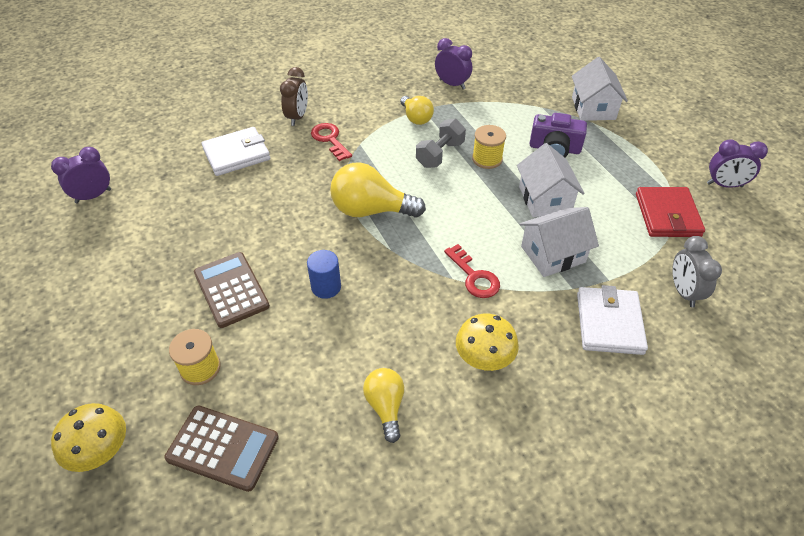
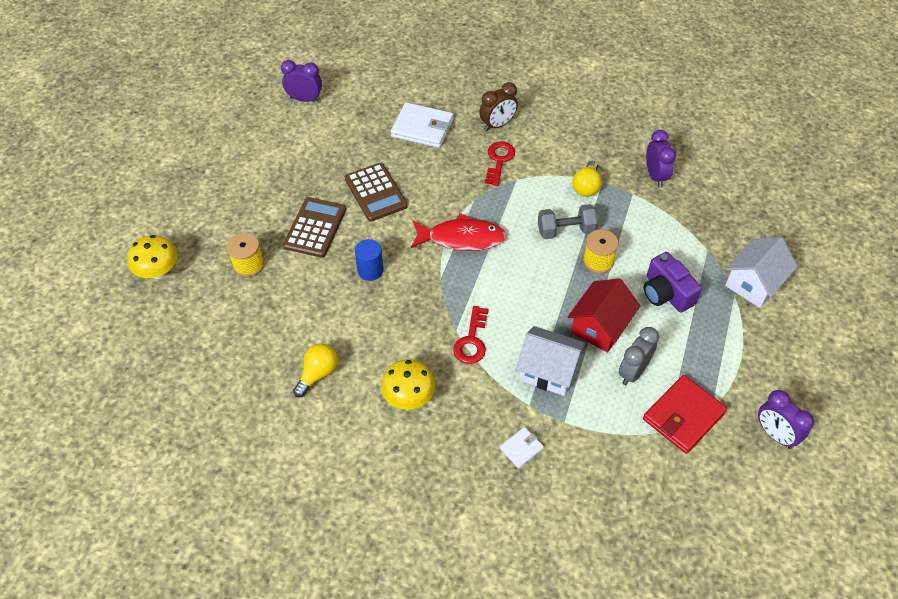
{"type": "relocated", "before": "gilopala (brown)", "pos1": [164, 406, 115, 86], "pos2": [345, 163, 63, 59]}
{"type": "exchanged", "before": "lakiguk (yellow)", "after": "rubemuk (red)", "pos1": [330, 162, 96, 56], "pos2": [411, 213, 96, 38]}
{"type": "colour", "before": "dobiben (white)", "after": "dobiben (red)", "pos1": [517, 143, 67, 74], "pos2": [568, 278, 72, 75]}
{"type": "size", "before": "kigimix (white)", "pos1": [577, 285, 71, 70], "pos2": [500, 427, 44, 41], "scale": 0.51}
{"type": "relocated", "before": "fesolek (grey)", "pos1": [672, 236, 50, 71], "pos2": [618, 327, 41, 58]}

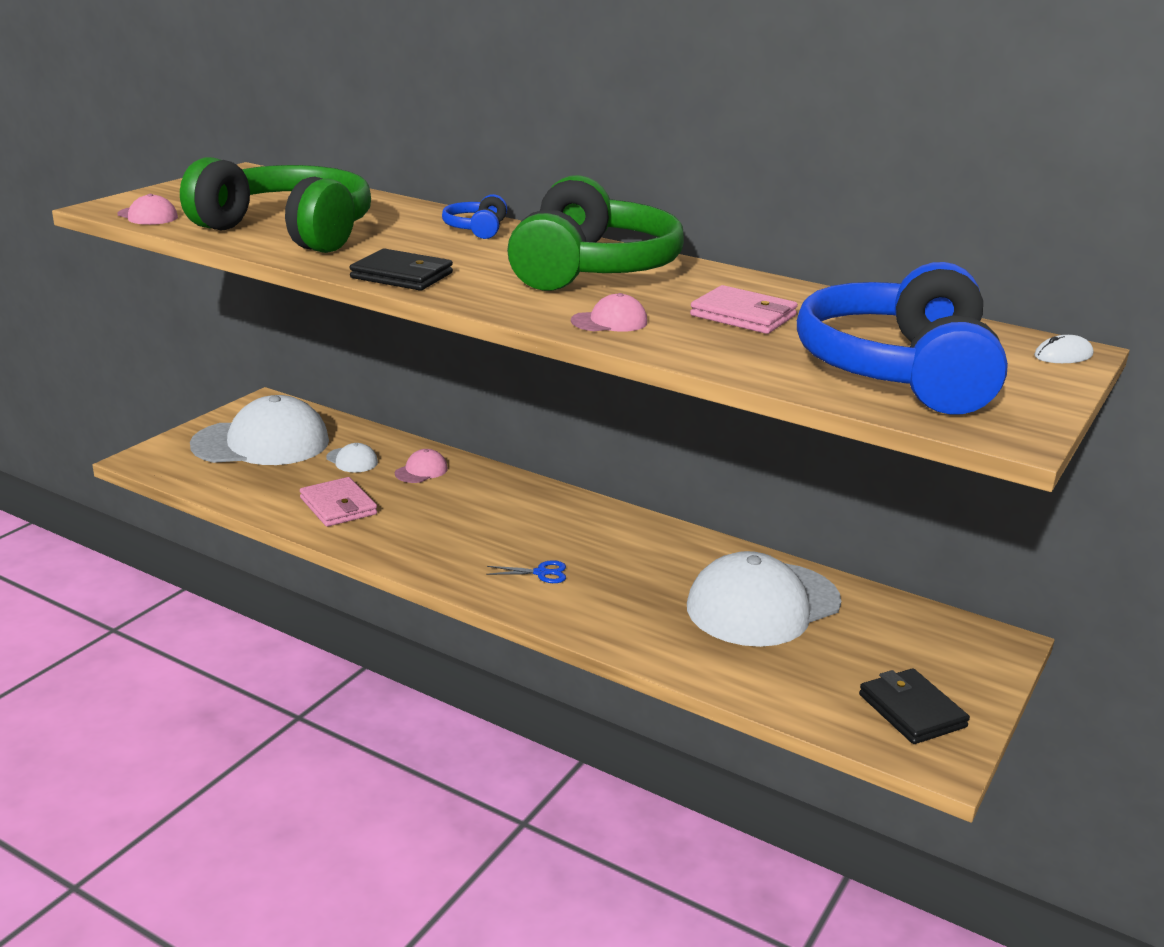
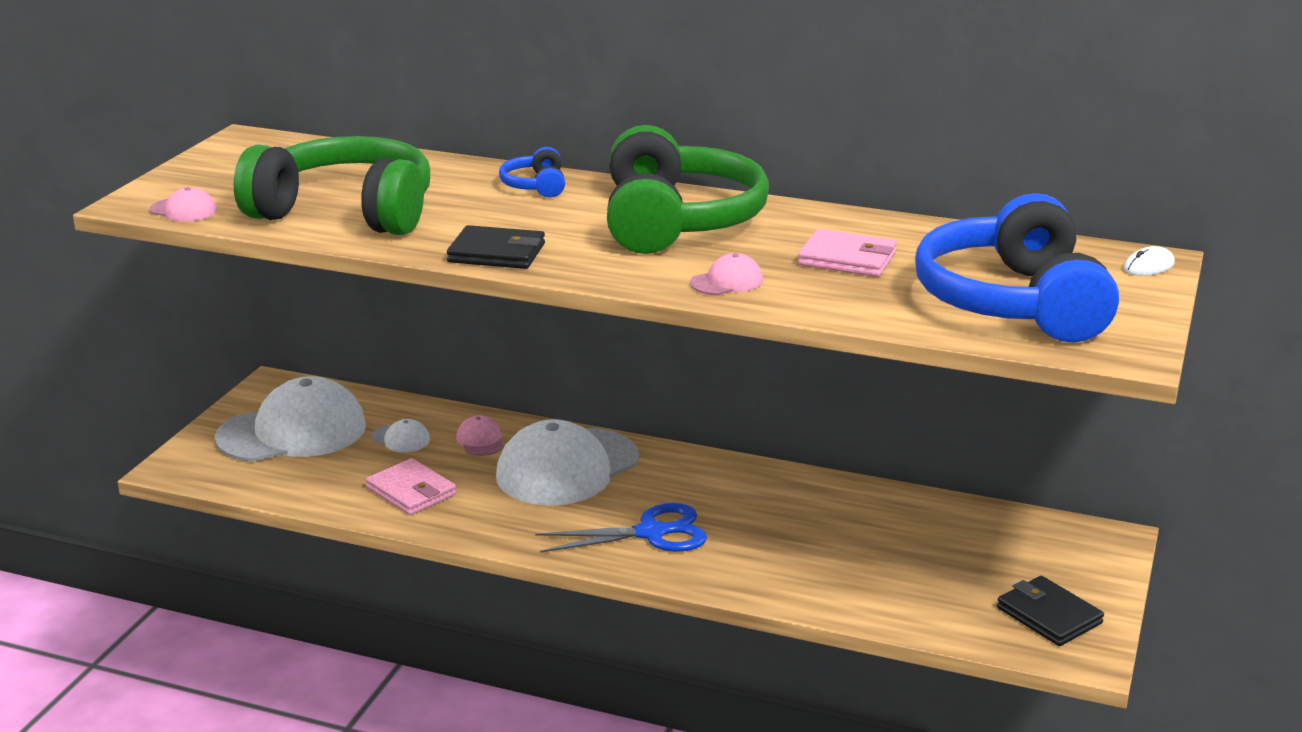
{"type": "spun", "before": "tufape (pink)", "pos1": [395, 449, 53, 34], "pos2": [456, 415, 48, 41], "turn": -45}
{"type": "size", "before": "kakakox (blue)", "pos1": [486, 560, 80, 23], "pos2": [535, 503, 172, 50], "scale": 2.03}
{"type": "relocated", "before": "tufape (white)", "pos1": [687, 551, 154, 96], "pos2": [496, 419, 143, 87]}

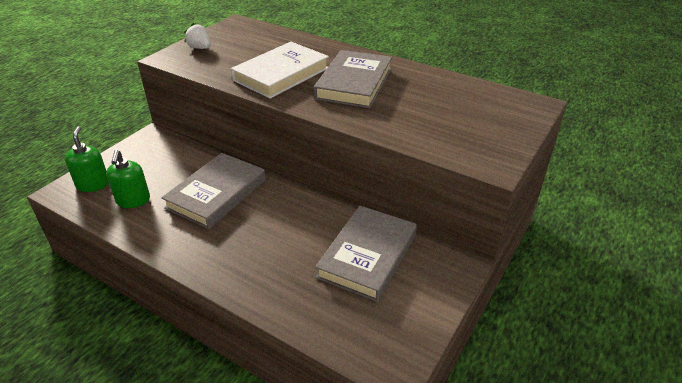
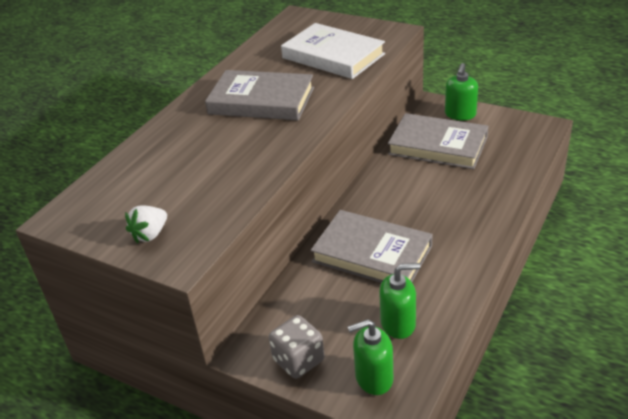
{"type": "relocated", "before": "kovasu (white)", "pos1": [231, 42, 98, 57], "pos2": [281, 23, 104, 56]}
{"type": "appeared", "after": "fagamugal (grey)", "pos2": [269, 315, 55, 64]}
{"type": "appeared", "after": "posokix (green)", "pos2": [445, 63, 33, 57]}

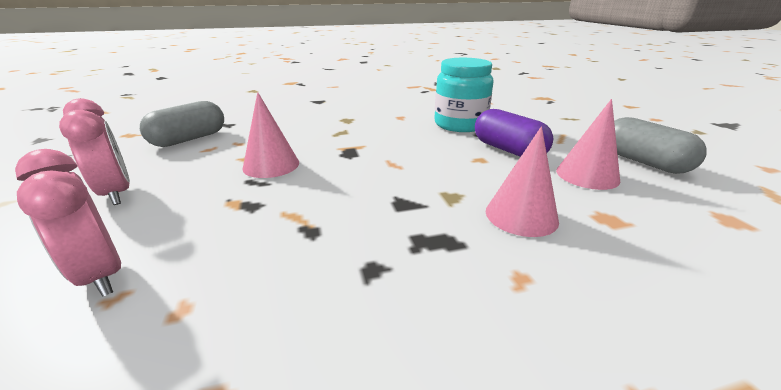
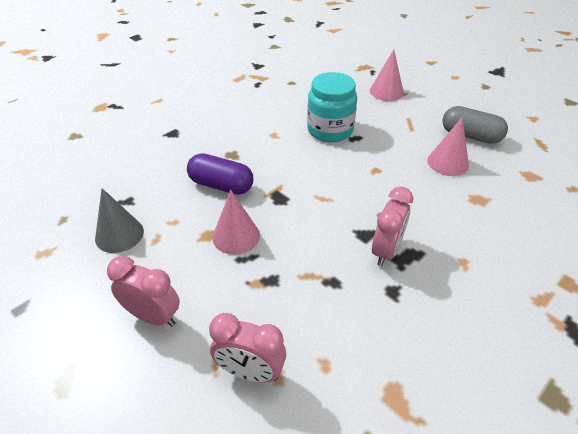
{"type": "exchanged", "before": "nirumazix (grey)", "after": "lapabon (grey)", "pos1": [140, 101, 84, 46], "pos2": [95, 188, 49, 65]}
{"type": "relocated", "before": "nirumazix (purple)", "pos1": [475, 109, 78, 48], "pos2": [187, 153, 66, 42]}
{"type": "relocated", "before": "lapabon (pink)", "pos1": [486, 127, 73, 110], "pos2": [370, 49, 34, 52]}
{"type": "appeared", "after": "fesolek (pink)", "pos2": [372, 187, 41, 79]}

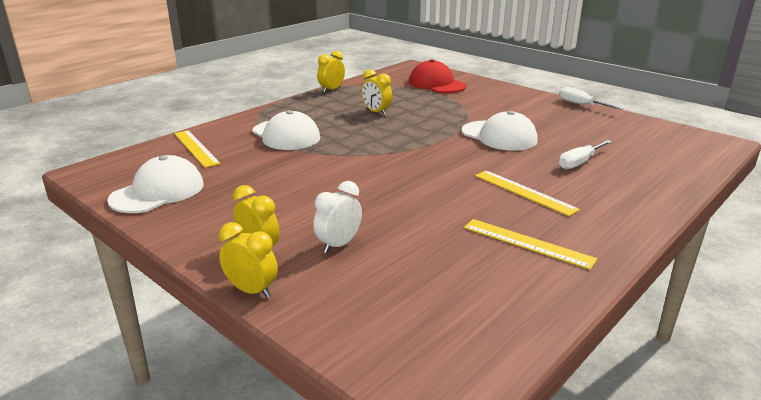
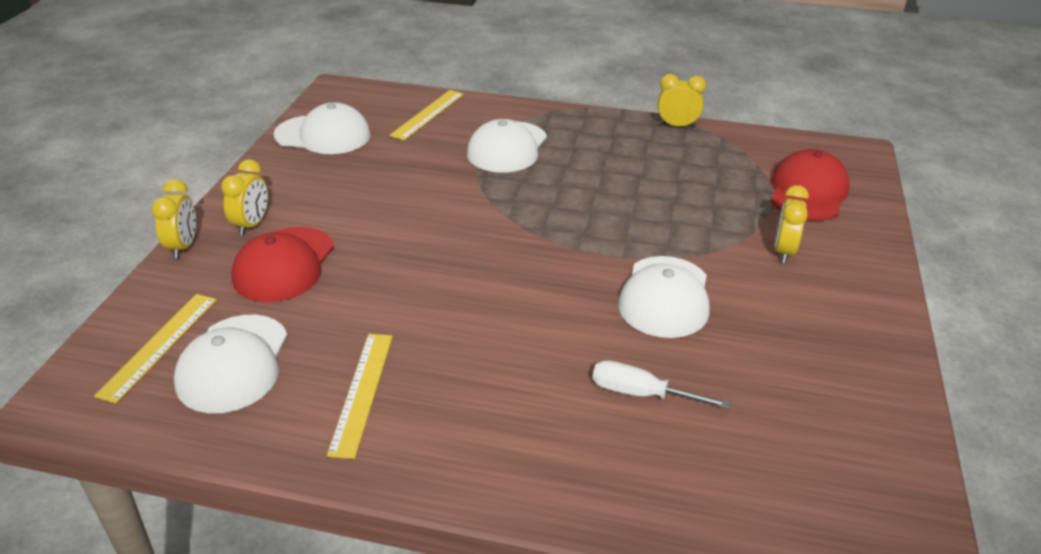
{"type": "exchanged", "before": "fesolek (white)", "after": "tufape (red)", "pos1": [313, 181, 49, 72], "pos2": [231, 227, 103, 75]}
{"type": "relocated", "before": "fesolek (yellow)", "pos1": [361, 69, 31, 47], "pos2": [774, 185, 35, 78]}
{"type": "relocated", "before": "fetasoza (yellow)", "pos1": [475, 170, 105, 46], "pos2": [94, 294, 123, 109]}
{"type": "missing", "before": "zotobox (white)", "pos1": [559, 87, 65, 23]}
{"type": "appeared", "after": "tufape (white)", "pos2": [174, 315, 114, 98]}

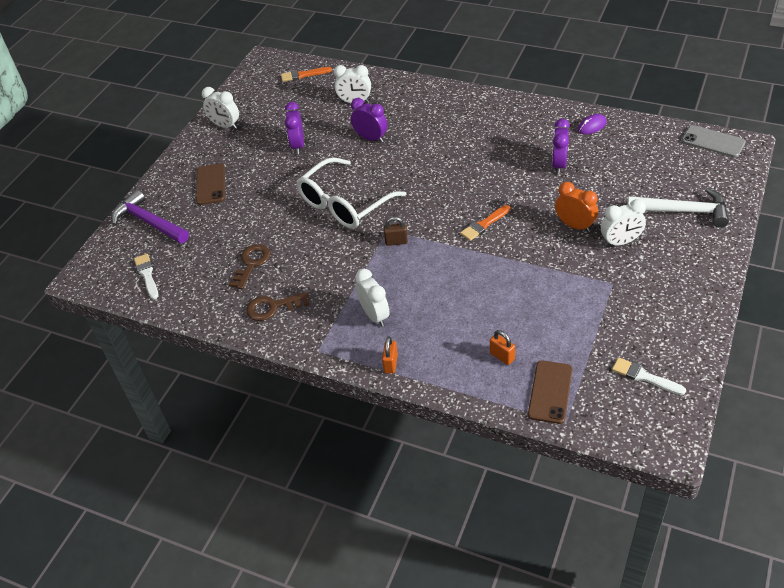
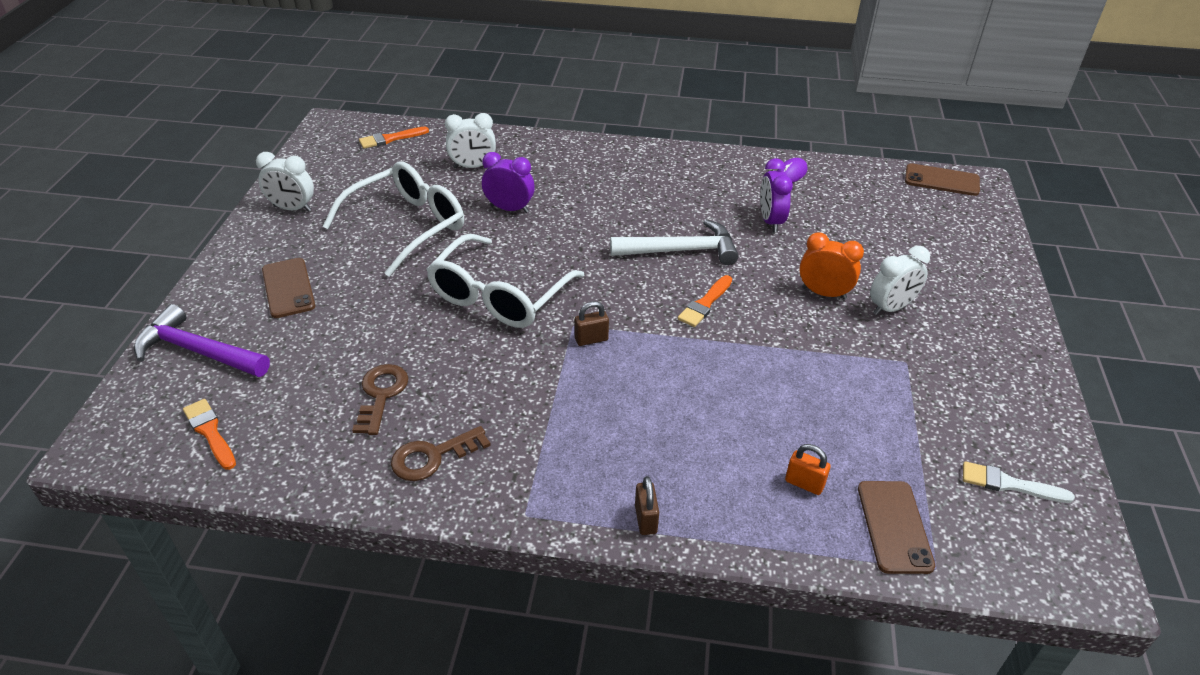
{"type": "colour", "before": "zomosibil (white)", "after": "zomosibil (orange)", "pos1": [134, 254, 24, 45], "pos2": [183, 399, 53, 71]}
{"type": "exchanged", "before": "fesolek (purple)", "after": "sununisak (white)", "pos1": [285, 102, 19, 52], "pos2": [322, 162, 142, 115]}
{"type": "missing", "before": "fesolek (white)", "pos1": [355, 269, 34, 58]}
{"type": "colour", "before": "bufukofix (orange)", "after": "bufukofix (brown)", "pos1": [382, 336, 16, 38], "pos2": [635, 476, 24, 59]}
{"type": "relocated", "before": "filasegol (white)", "pos1": [627, 188, 102, 40], "pos2": [610, 220, 129, 45]}
{"type": "colour", "before": "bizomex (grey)", "after": "bizomex (brown)", "pos1": [682, 125, 64, 32], "pos2": [905, 163, 75, 33]}

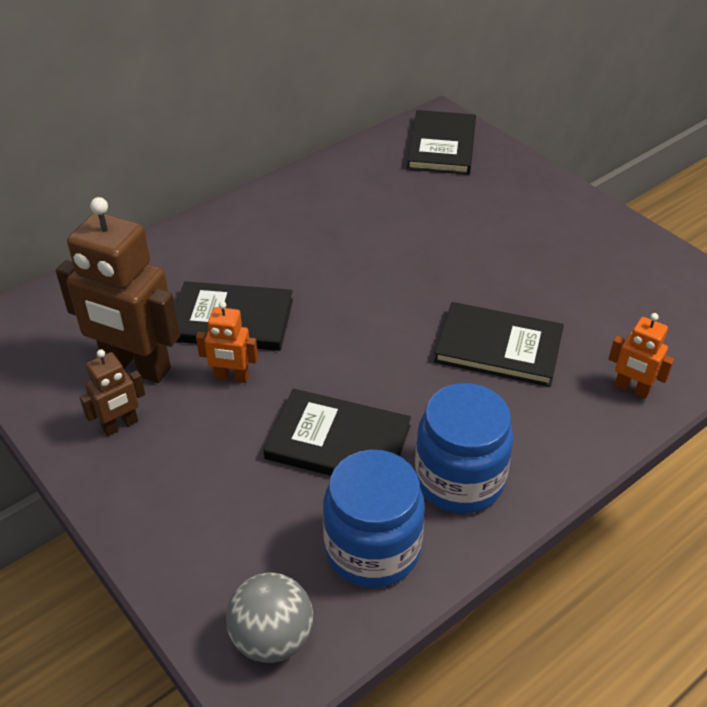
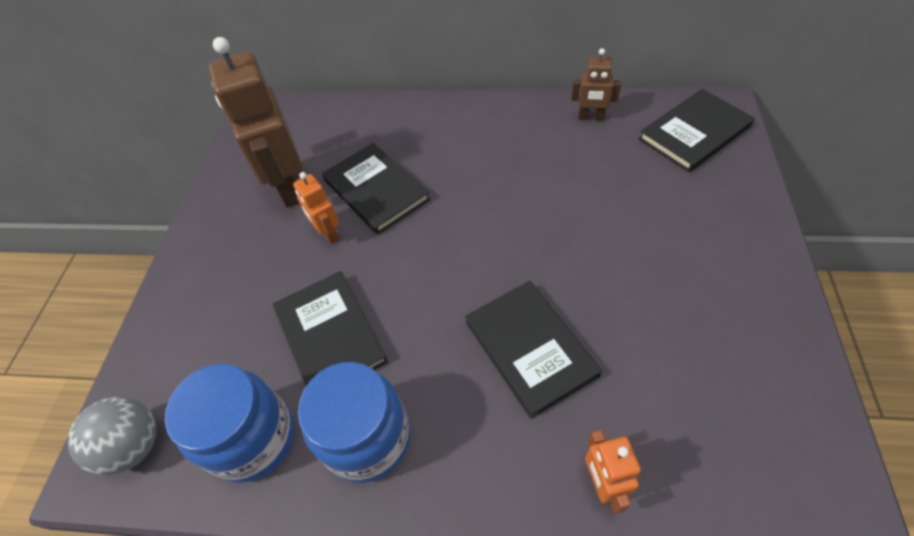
{"type": "relocated", "before": "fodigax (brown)", "pos1": [80, 349, 65, 87], "pos2": [571, 48, 50, 73]}

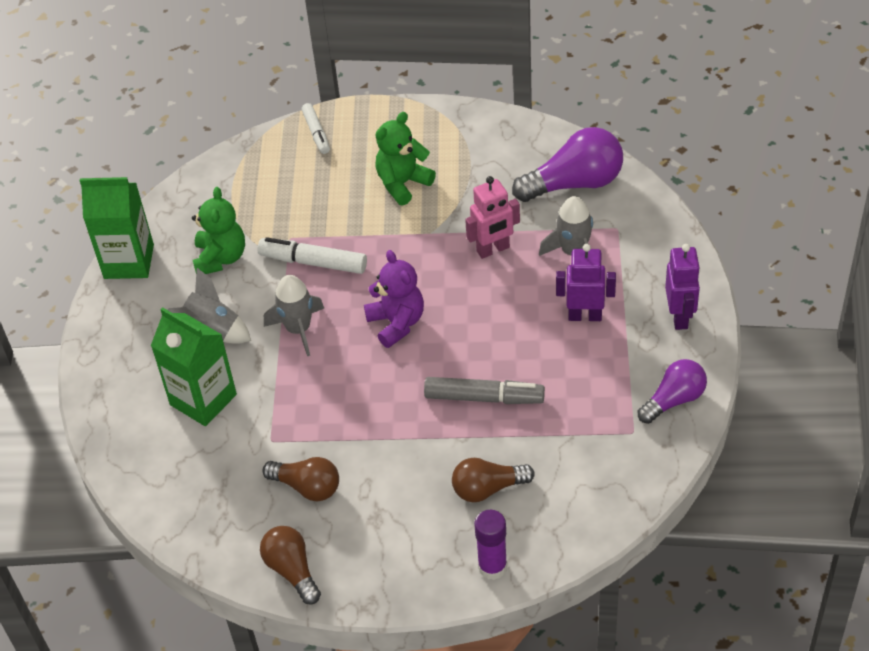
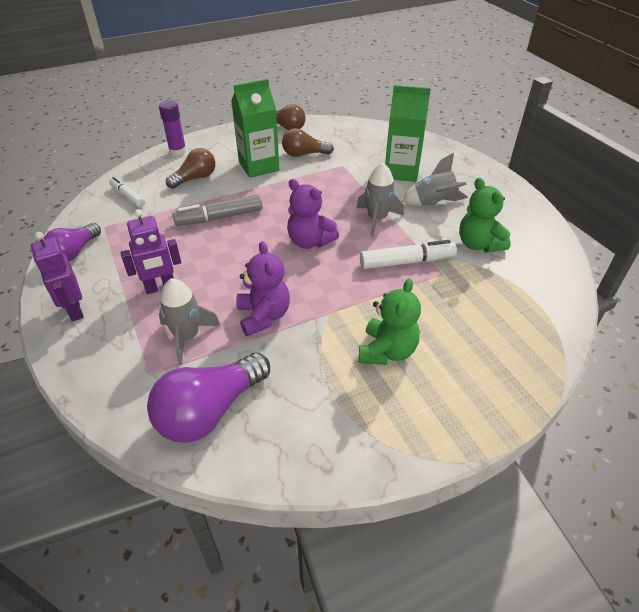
{"type": "relocated", "before": "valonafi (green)", "pos1": [80, 177, 74, 102], "pos2": [231, 79, 49, 99]}
{"type": "relocated", "before": "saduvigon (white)", "pos1": [301, 103, 29, 51], "pos2": [109, 177, 36, 30]}
{"type": "exchanged", "before": "fodigax (pink)", "after": "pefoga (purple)", "pos1": [465, 176, 55, 83], "pos2": [236, 241, 54, 95]}

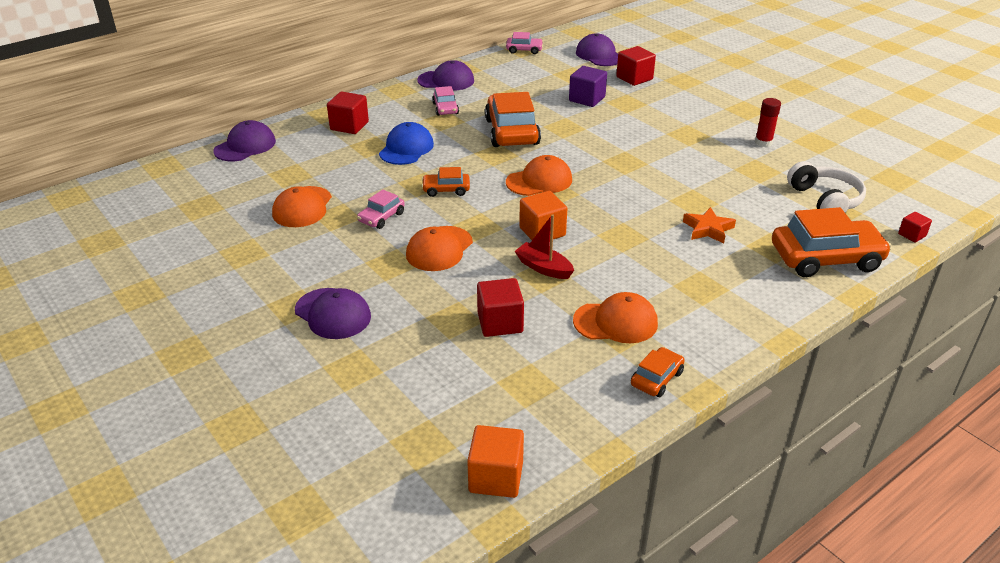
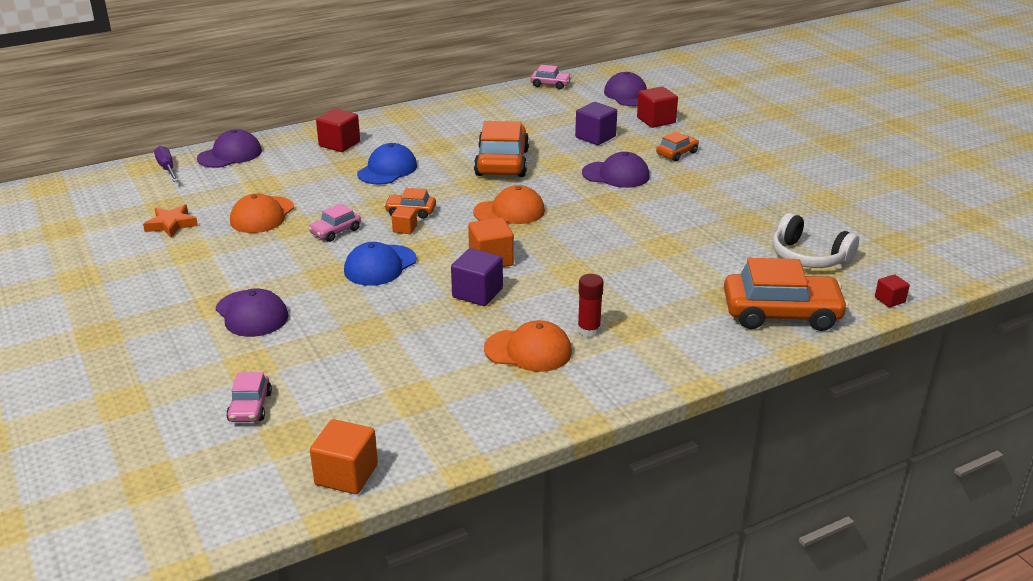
{"type": "colour", "before": "tufape (orange)", "after": "tufape (blue)", "pos1": [406, 226, 67, 45], "pos2": [344, 242, 73, 44]}
{"type": "relocated", "before": "tufape (purple)", "pos1": [417, 60, 57, 31], "pos2": [582, 152, 68, 36]}
{"type": "relocated", "before": "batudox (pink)", "pos1": [432, 86, 27, 30], "pos2": [226, 372, 46, 50]}
{"type": "missing", "before": "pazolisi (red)", "pos1": [477, 278, 47, 59]}
{"type": "exchanged", "before": "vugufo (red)", "after": "pazolisi (purple)", "pos1": [515, 214, 59, 65], "pos2": [451, 248, 52, 58]}
{"type": "relocated", "before": "batudox (orange)", "pos1": [631, 347, 54, 50], "pos2": [656, 132, 43, 29]}
{"type": "relocated", "before": "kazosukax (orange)", "pos1": [683, 207, 53, 37], "pos2": [143, 205, 55, 33]}
{"type": "relocated", "before": "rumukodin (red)", "pos1": [755, 98, 26, 49], "pos2": [578, 274, 26, 63]}
{"type": "spun", "before": "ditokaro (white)", "pos1": [787, 161, 79, 52], "pos2": [772, 213, 87, 55], "turn": 135}
{"type": "appeared", "after": "zotobox (purple)", "pos2": [154, 146, 24, 36]}
{"type": "appeared", "after": "pazolisi (orange)", "pos2": [392, 206, 25, 28]}

